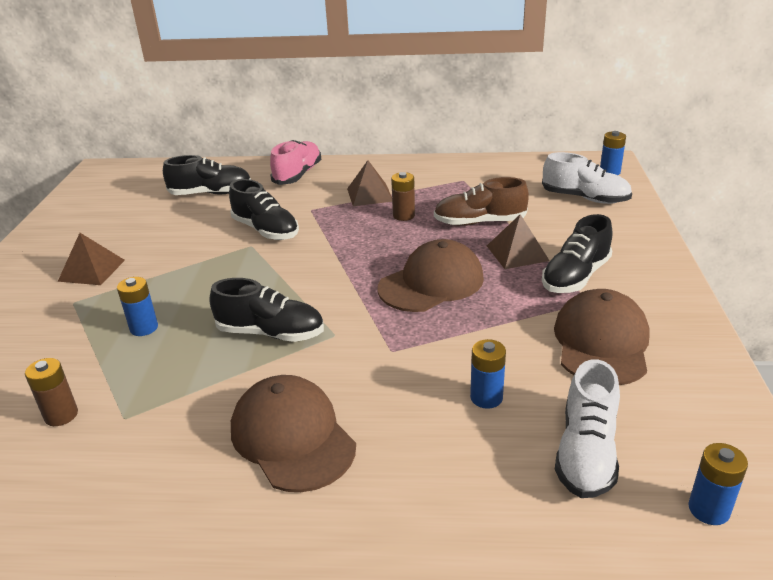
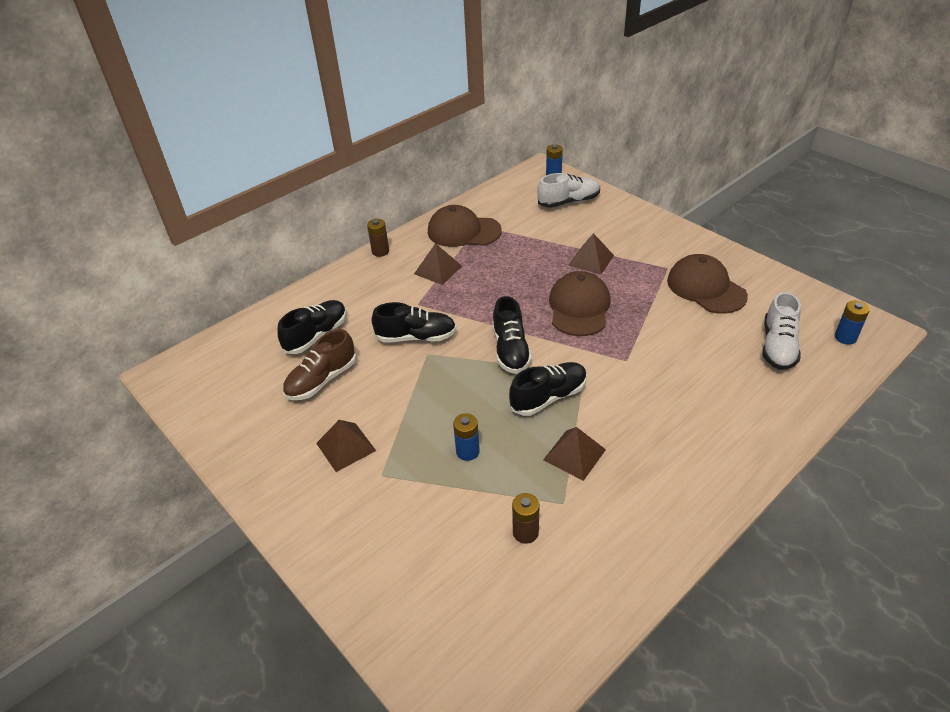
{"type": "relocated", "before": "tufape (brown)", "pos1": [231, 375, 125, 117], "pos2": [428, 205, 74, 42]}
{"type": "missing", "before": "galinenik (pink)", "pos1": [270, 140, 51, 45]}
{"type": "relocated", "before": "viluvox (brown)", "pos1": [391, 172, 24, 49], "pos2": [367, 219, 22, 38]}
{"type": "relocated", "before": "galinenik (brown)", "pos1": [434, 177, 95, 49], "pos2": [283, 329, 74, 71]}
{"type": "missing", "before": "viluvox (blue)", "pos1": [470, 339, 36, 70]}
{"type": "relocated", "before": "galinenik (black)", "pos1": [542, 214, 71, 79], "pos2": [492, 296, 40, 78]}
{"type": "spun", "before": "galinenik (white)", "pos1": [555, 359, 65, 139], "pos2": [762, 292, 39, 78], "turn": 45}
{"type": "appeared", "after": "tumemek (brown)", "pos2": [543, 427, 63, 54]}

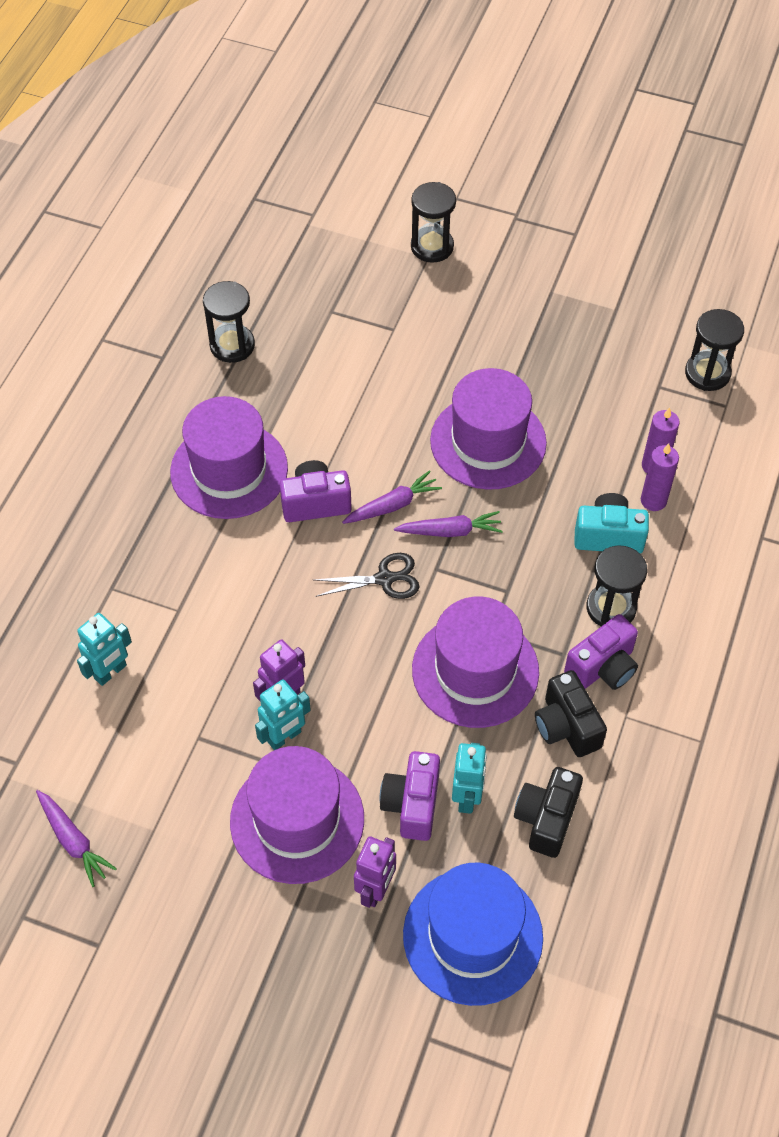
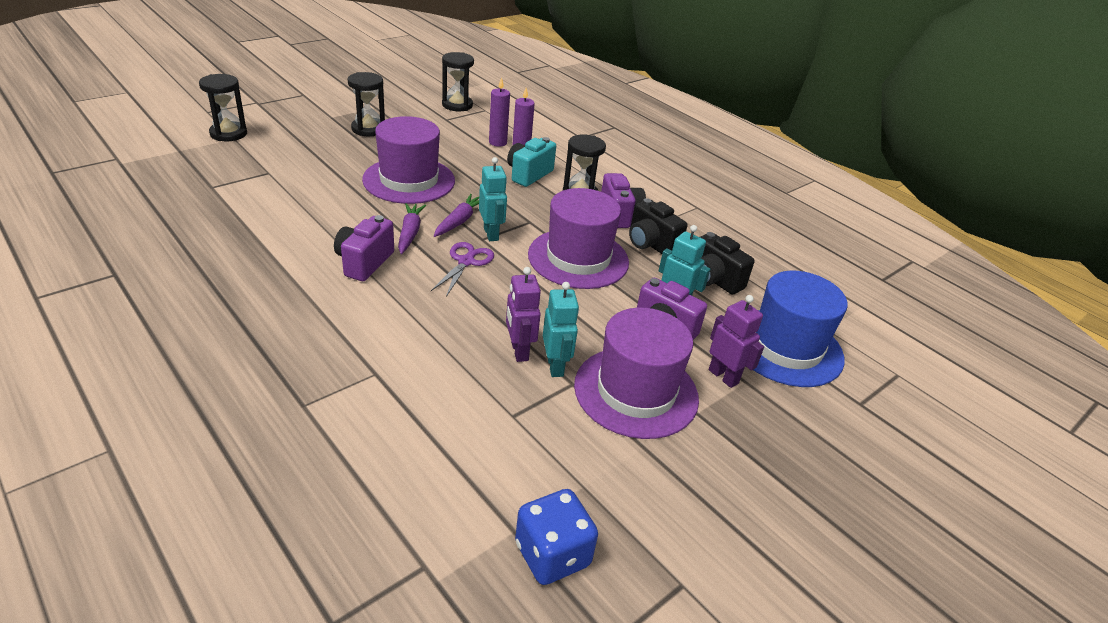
{"type": "exchanged", "before": "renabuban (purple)", "after": "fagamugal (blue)", "pos1": [36, 790, 81, 97], "pos2": [515, 489, 83, 96]}
{"type": "relocated", "before": "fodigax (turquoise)", "pos1": [77, 613, 55, 73], "pos2": [479, 157, 28, 84]}
{"type": "missing", "before": "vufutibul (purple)", "pos1": [170, 396, 118, 123]}
{"type": "relocated", "before": "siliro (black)", "pos1": [203, 281, 52, 82], "pos2": [348, 72, 37, 64]}
{"type": "colour", "before": "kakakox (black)", "after": "kakakox (purple)", "pos1": [314, 553, 106, 46], "pos2": [431, 242, 63, 55]}
{"type": "spun", "before": "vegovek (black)", "pos1": [535, 670, 72, 87], "pos2": [629, 198, 58, 56], "turn": 45}

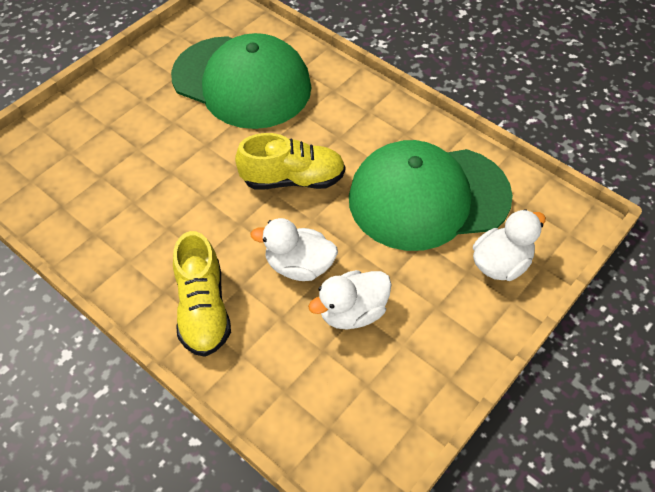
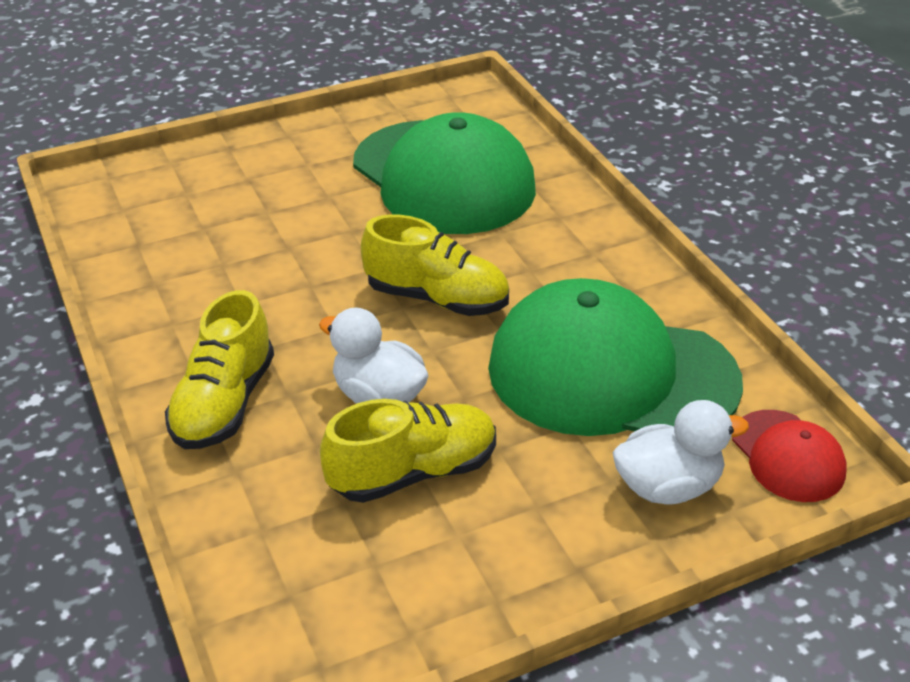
{"type": "exchanged", "before": "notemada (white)", "after": "galinenik (yellow)", "pos1": [308, 270, 84, 59], "pos2": [320, 399, 176, 104]}
{"type": "appeared", "after": "tufape (red)", "pos2": [732, 410, 115, 92]}

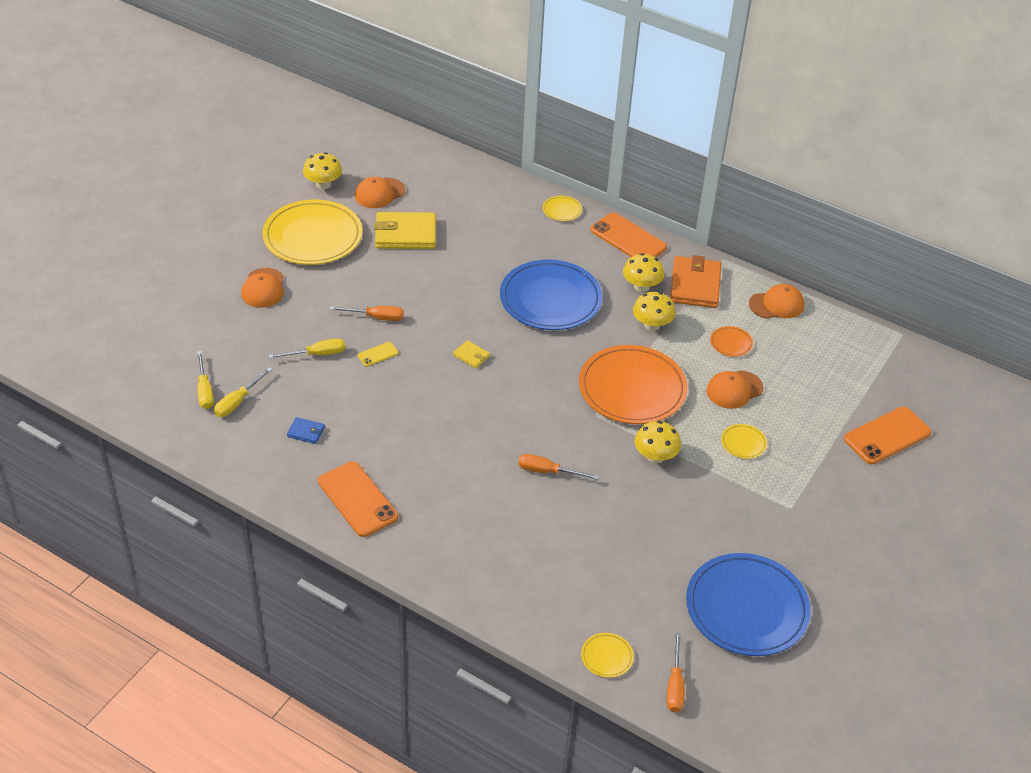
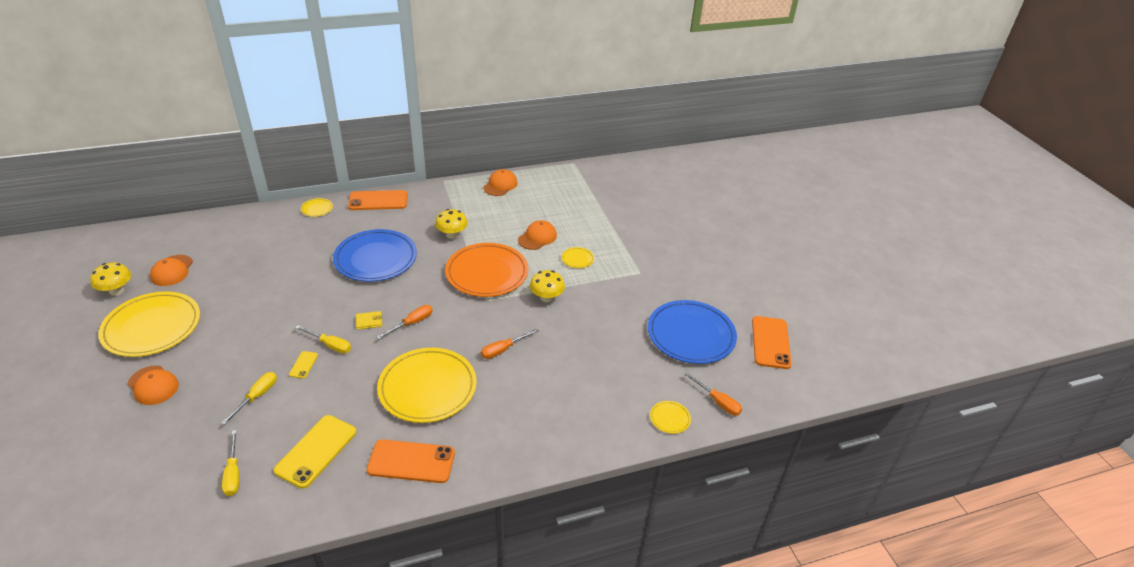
{"type": "relocated", "before": "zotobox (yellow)", "pos1": [197, 351, 17, 58], "pos2": [295, 325, 56, 28]}
{"type": "exchanged", "before": "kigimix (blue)", "after": "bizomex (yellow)", "pos1": [287, 417, 38, 27], "pos2": [273, 415, 83, 74]}
{"type": "relocated", "before": "zotobox (orange)", "pos1": [330, 306, 74, 15], "pos2": [377, 305, 56, 34]}
{"type": "missing", "before": "kigimix (yellow)", "pos1": [374, 212, 62, 37]}
{"type": "missing", "before": "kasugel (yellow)", "pos1": [623, 253, 41, 39]}
{"type": "missing", "before": "kigimix (orange)", "pos1": [670, 255, 51, 53]}
{"type": "spun", "before": "tufape (orange)", "pos1": [706, 370, 58, 39], "pos2": [518, 220, 39, 30], "turn": -150}
{"type": "missing", "before": "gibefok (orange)", "pos1": [710, 326, 43, 31]}
{"type": "relocated", "before": "bizomex (orange)", "pos1": [844, 407, 88, 58], "pos2": [752, 316, 40, 53]}
{"type": "appeared", "after": "gibefok (yellow)", "pos2": [377, 348, 100, 75]}

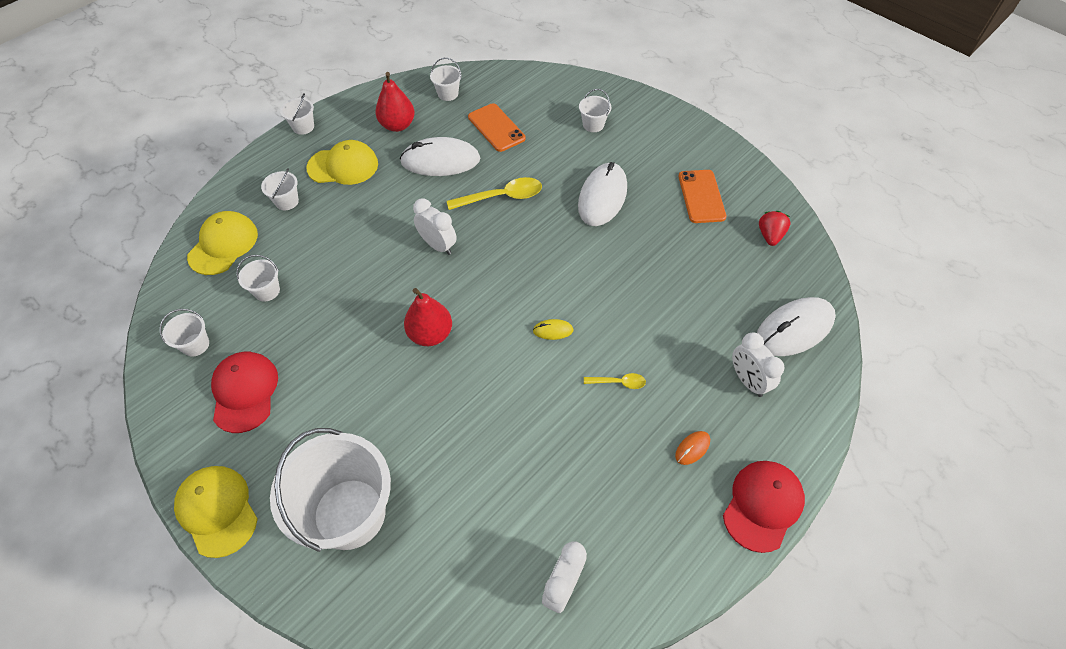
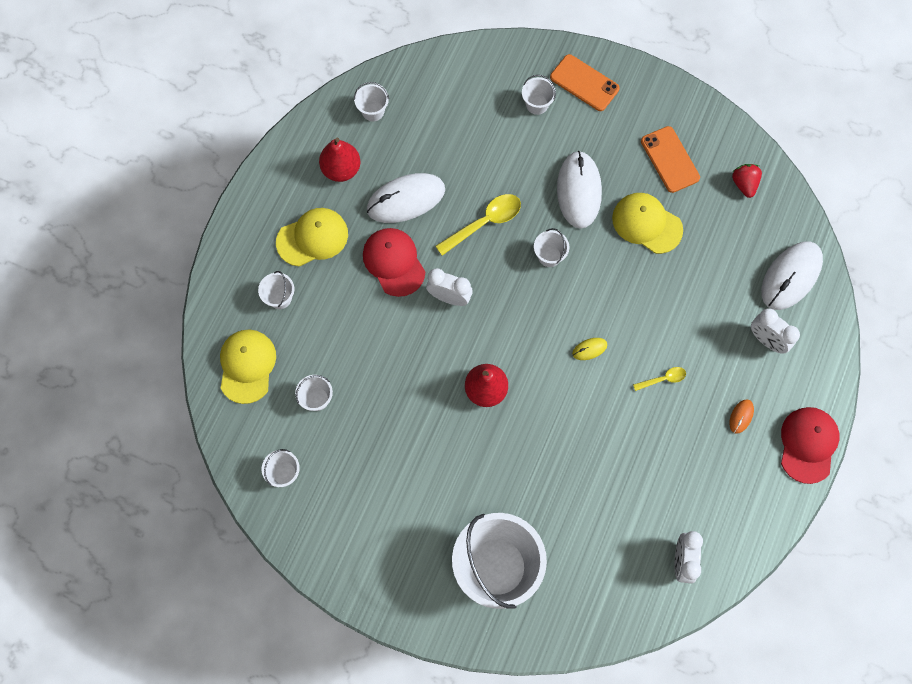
{"type": "relocated", "before": "tufape (yellow)", "pos1": [174, 466, 84, 92], "pos2": [612, 193, 71, 61]}
{"type": "relocated", "before": "tufape (red)", "pos1": [211, 352, 67, 81], "pos2": [363, 228, 62, 69]}
{"type": "relocated", "before": "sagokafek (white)", "pos1": [280, 93, 34, 42], "pos2": [534, 228, 35, 39]}
{"type": "relocated", "before": "bizomex (orange)", "pos1": [468, 103, 58, 49], "pos2": [550, 54, 70, 57]}

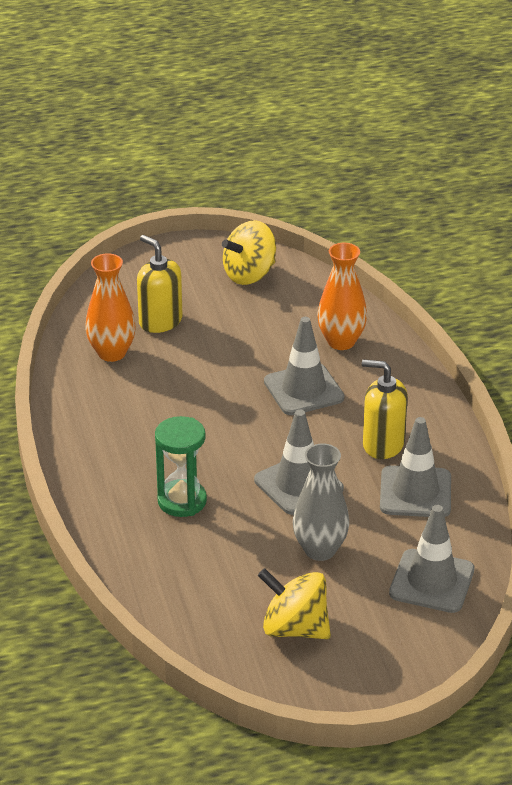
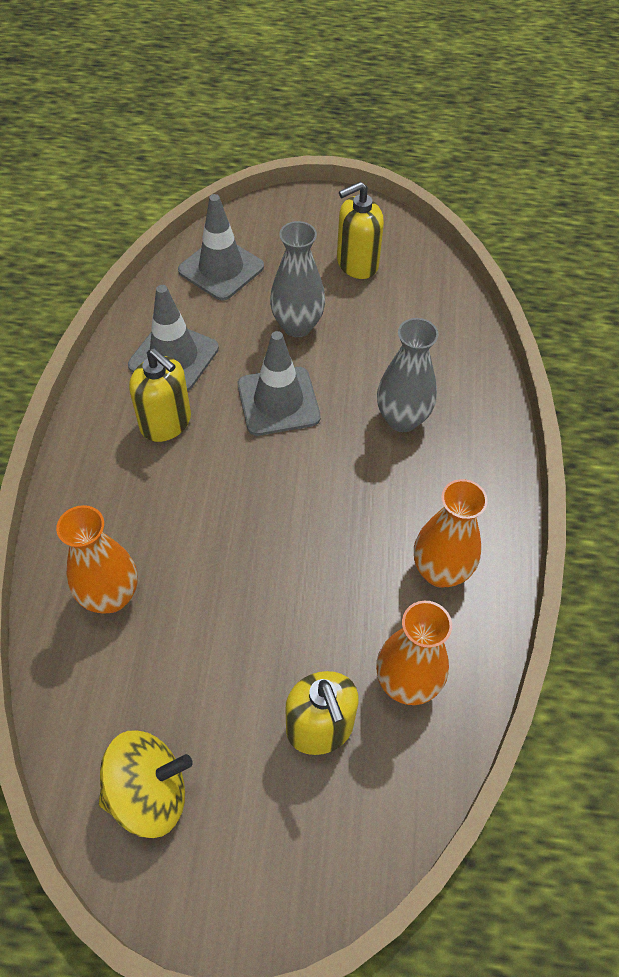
{"type": "exchanged", "before": "siliro (green)", "after": "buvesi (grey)", "pos1": [155, 416, 52, 101], "pos2": [377, 318, 62, 114]}
{"type": "exchanged", "before": "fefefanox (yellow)", "after": "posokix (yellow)", "pos1": [258, 568, 73, 71], "pos2": [337, 181, 47, 98]}
{"type": "missing", "before": "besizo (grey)", "pos1": [264, 317, 81, 98]}
{"type": "appeared", "after": "buvesi (orange)", "pos2": [414, 479, 74, 109]}

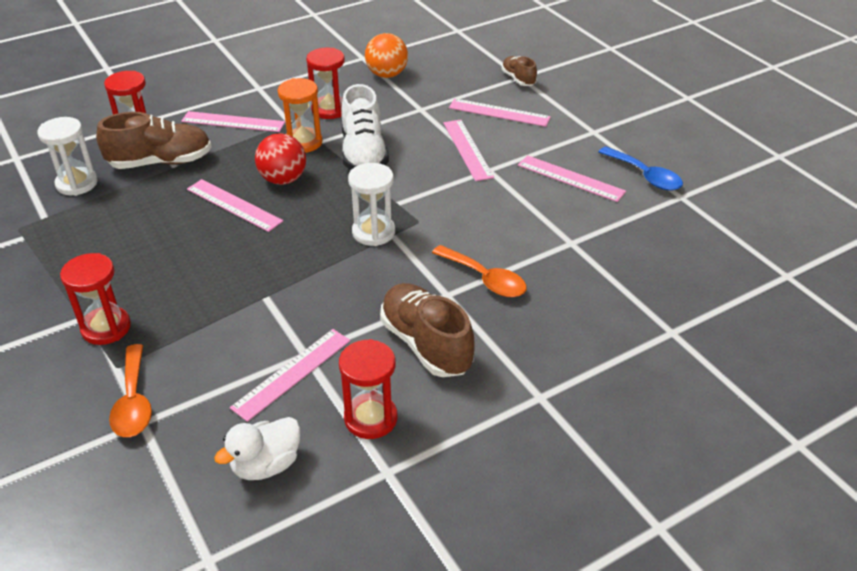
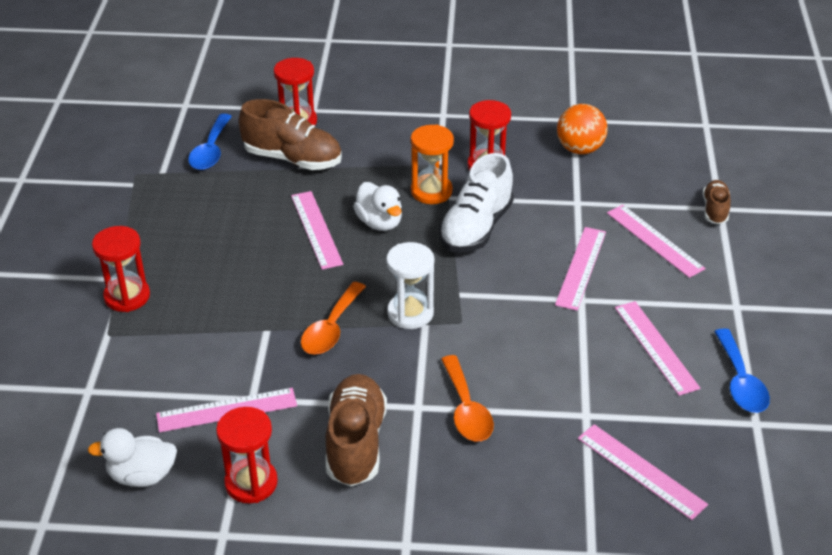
{"type": "exchanged", "before": "siliro (white)", "after": "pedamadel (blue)", "pos1": [37, 117, 61, 79], "pos2": [188, 114, 44, 56]}
{"type": "relocated", "before": "pedamadel (orange)", "pos1": [109, 344, 43, 93], "pos2": [301, 282, 65, 72]}
{"type": "relocated", "before": "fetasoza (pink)", "pos1": [181, 111, 104, 21], "pos2": [578, 424, 130, 96]}
{"type": "exchanged", "before": "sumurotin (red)", "after": "notemada (white)", "pos1": [255, 133, 51, 52], "pos2": [353, 182, 49, 49]}

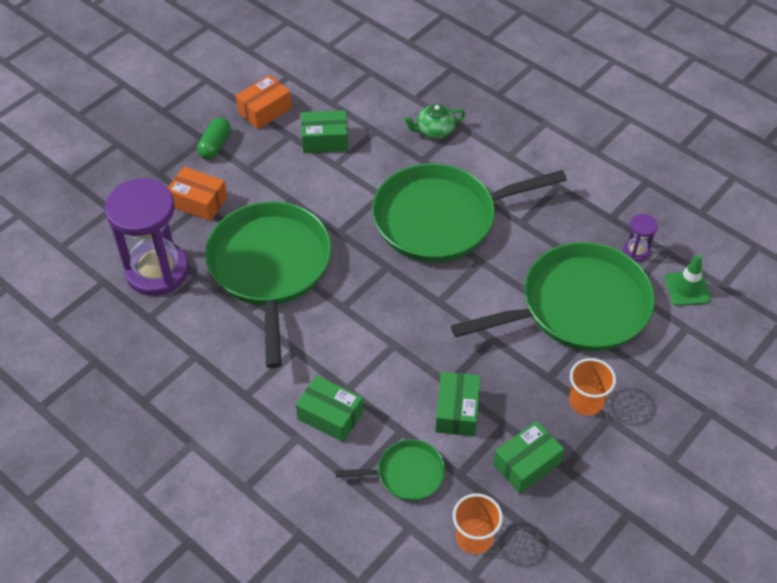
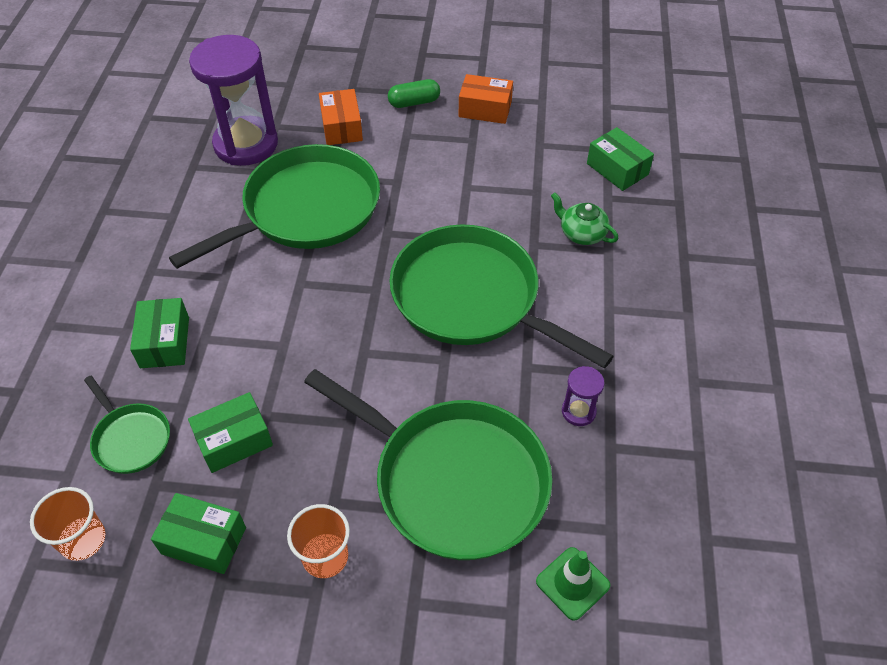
{"type": "relocated", "before": "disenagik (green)", "pos1": [301, 110, 47, 43], "pos2": [587, 127, 67, 64]}
{"type": "relocated", "before": "siliro (purple)", "pos1": [623, 214, 35, 48], "pos2": [562, 366, 43, 60]}

